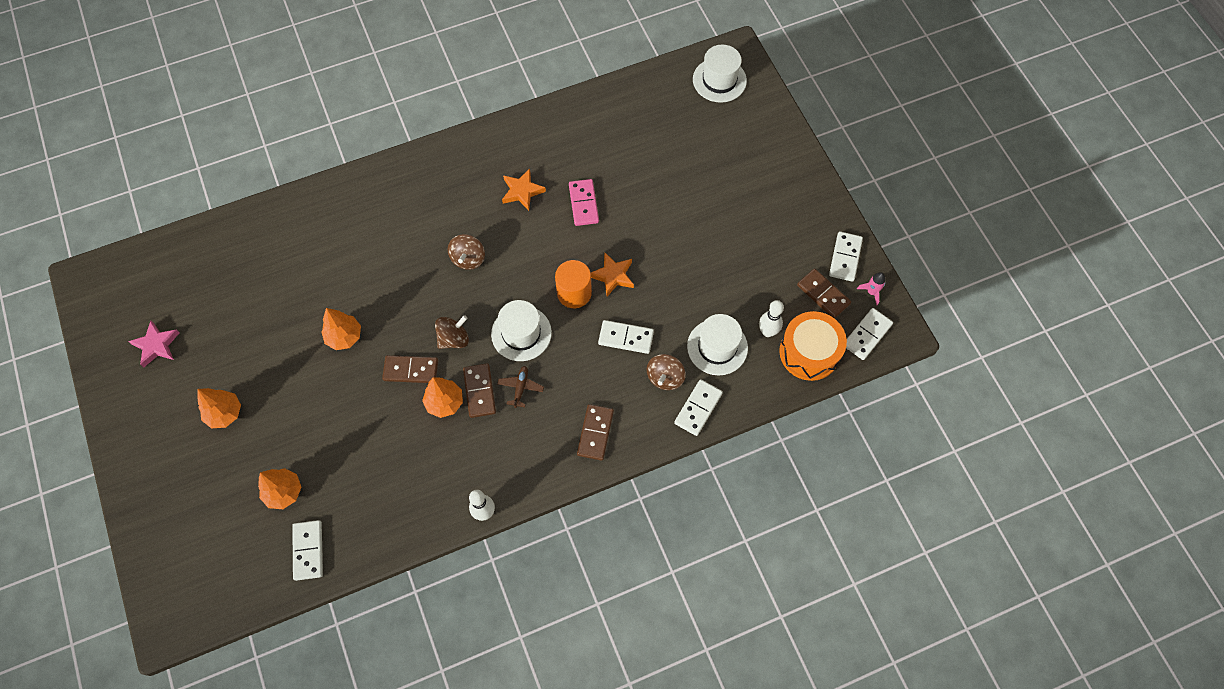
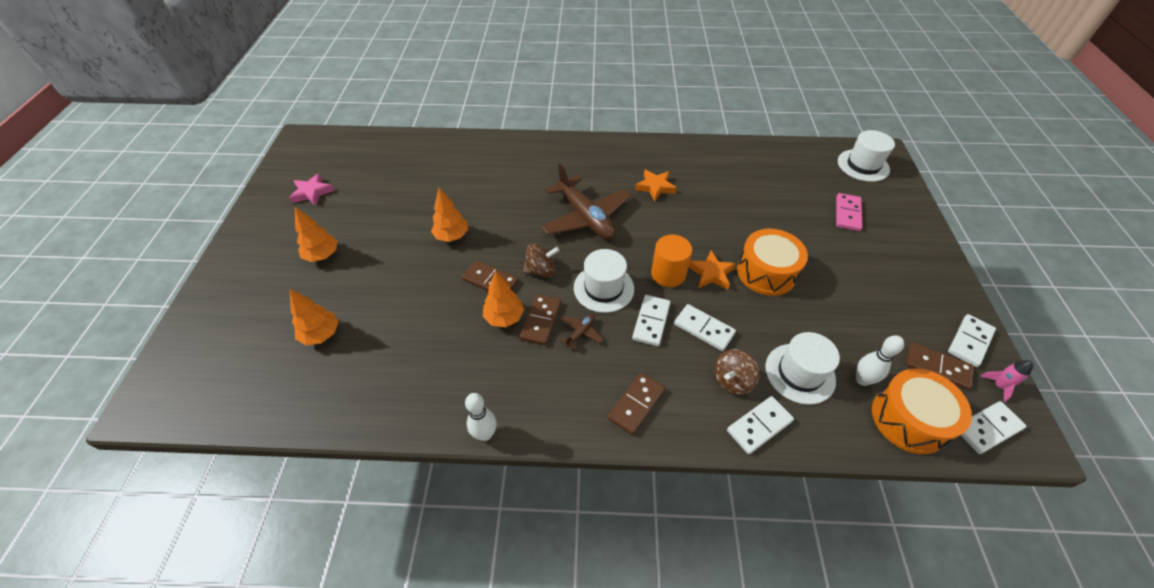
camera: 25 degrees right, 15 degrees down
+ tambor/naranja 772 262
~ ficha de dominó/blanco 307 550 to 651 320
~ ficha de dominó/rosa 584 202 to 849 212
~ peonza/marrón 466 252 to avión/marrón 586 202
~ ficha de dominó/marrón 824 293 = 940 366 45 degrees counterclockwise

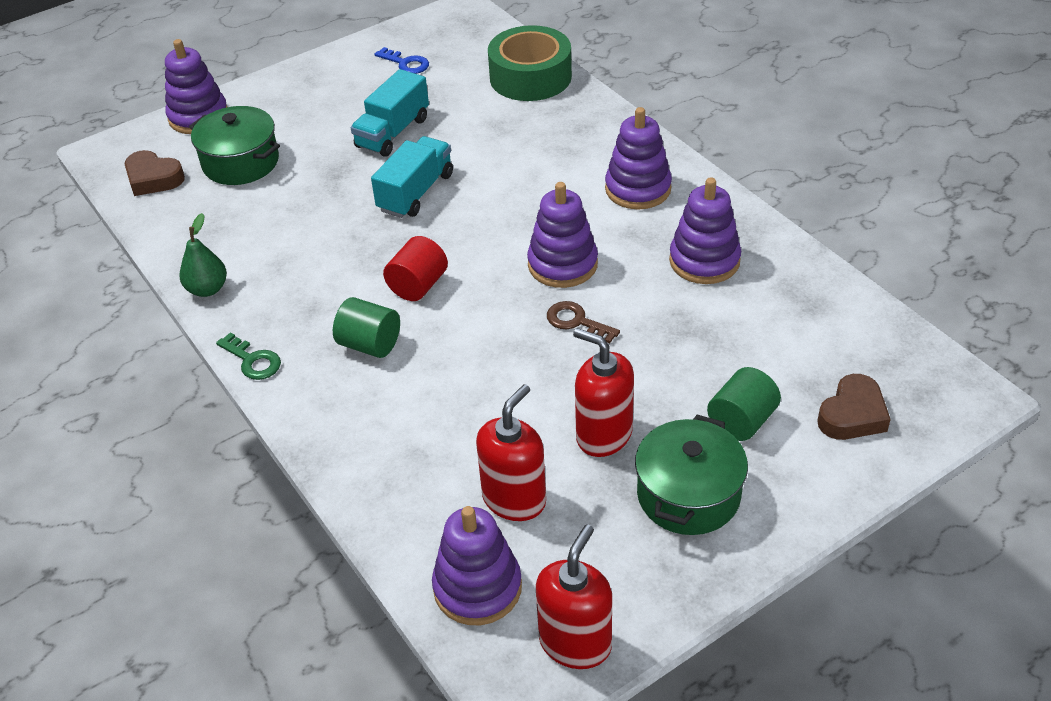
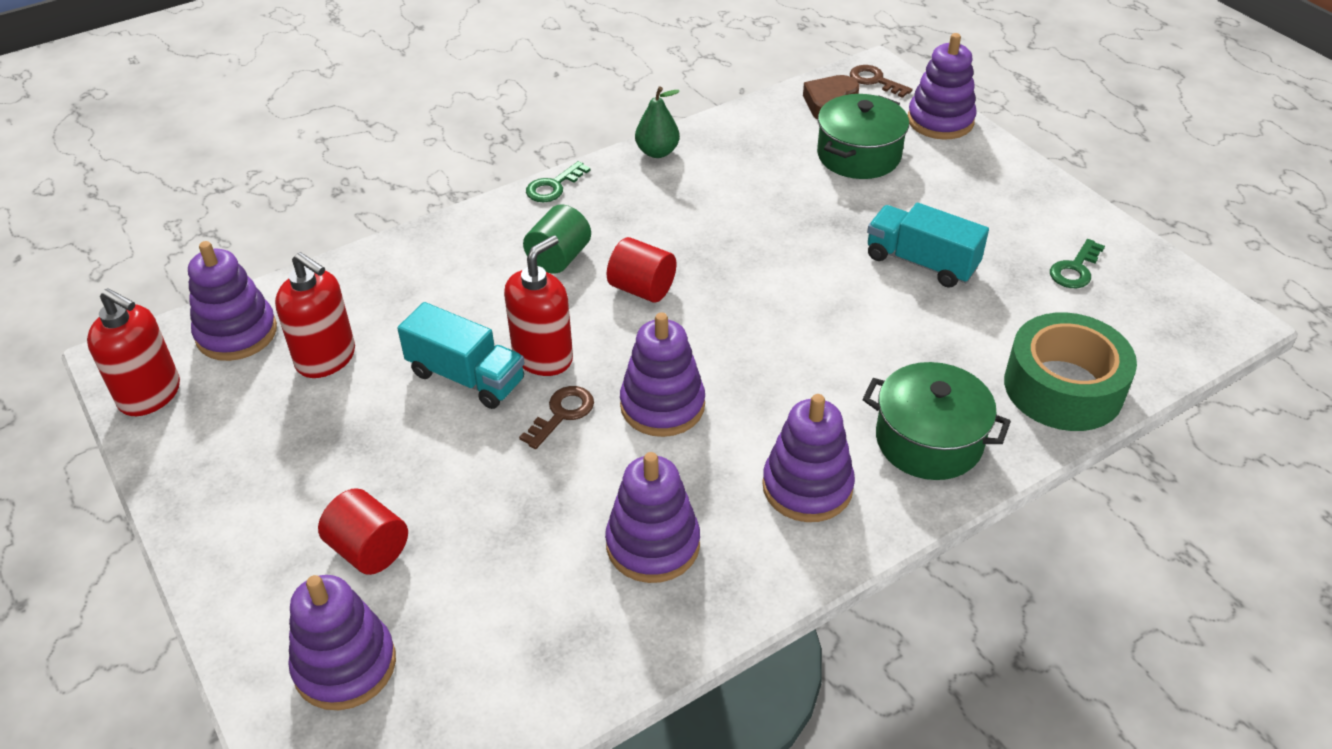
camera: 90 degrees right, 0 degrees up
+ llave/marrón 881 81
~ camión/turquesa 412 177 to 460 355
~ dispensador de jabón/rojo 603 392 to 538 305
~ olla/verde 691 475 to 937 421
~ corazón/marrón 854 407 to juguete apilable/morado 342 642
~ llave/azul 402 60 to llave/verde 1077 263
~ cilindro/verde 744 404 to cilindro/rojo 363 531

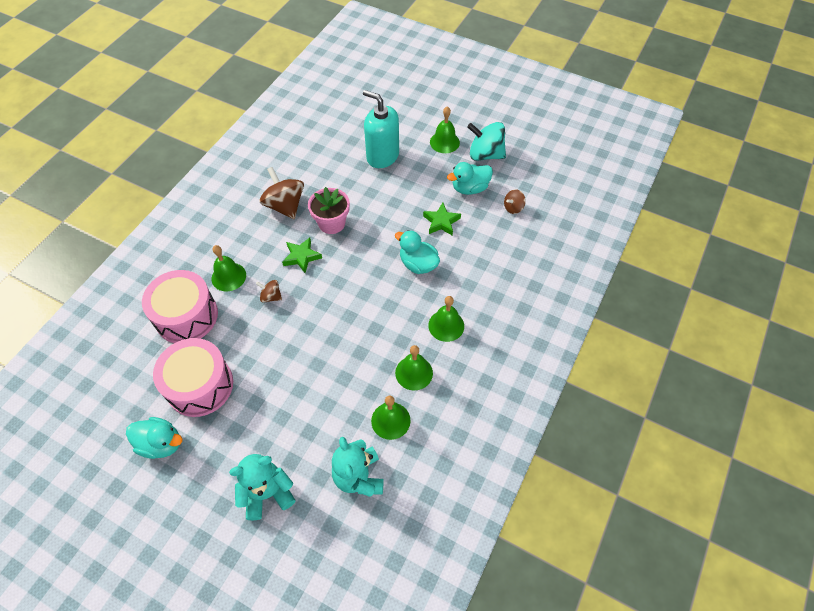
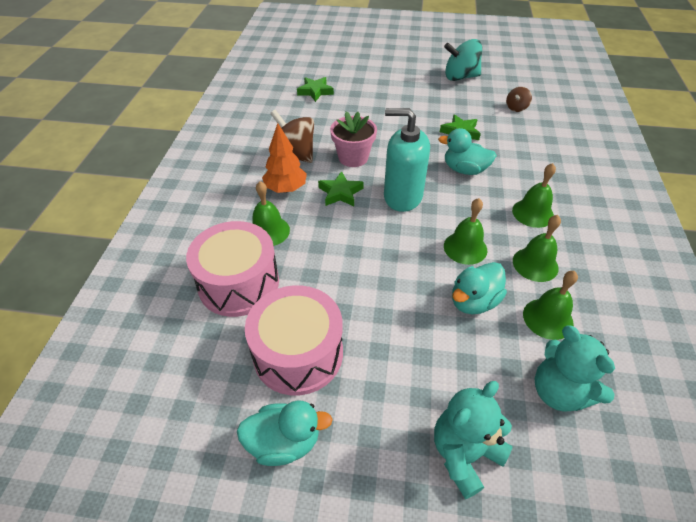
camera: 20 degrees left, 10 degrees down
- peonza/marrón 269 291
+ árbol/naranja 284 158
+ estrella/verde 315 89
~ dispensador de jabón/turquesa 381 129 to 407 160
~ campana/verde 445 130 to 465 231
~ pato/turquesa 470 178 to 479 288

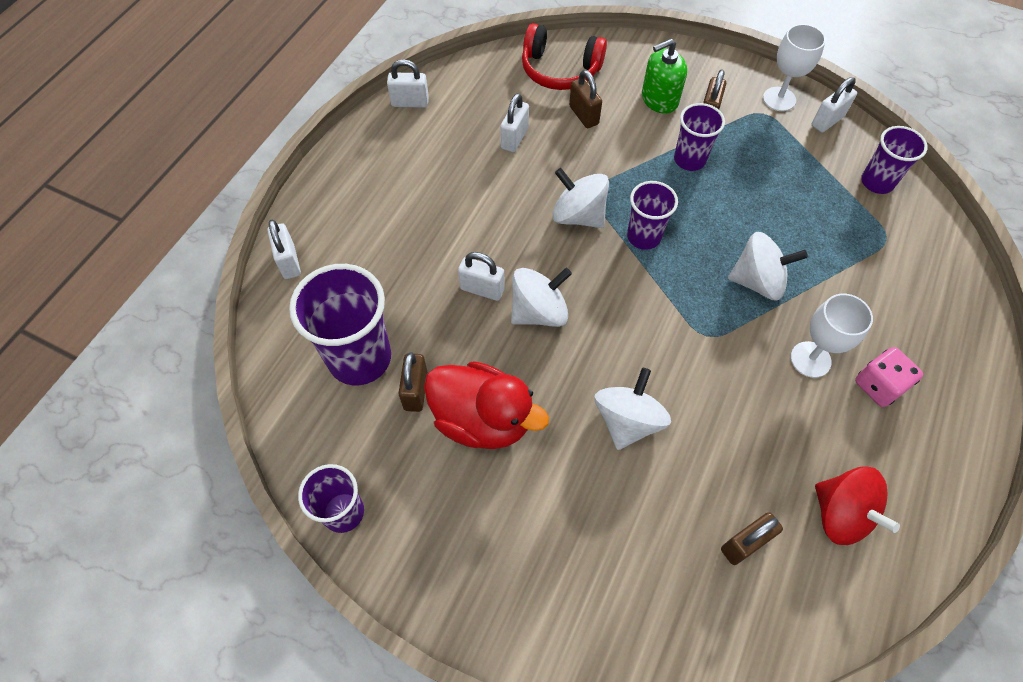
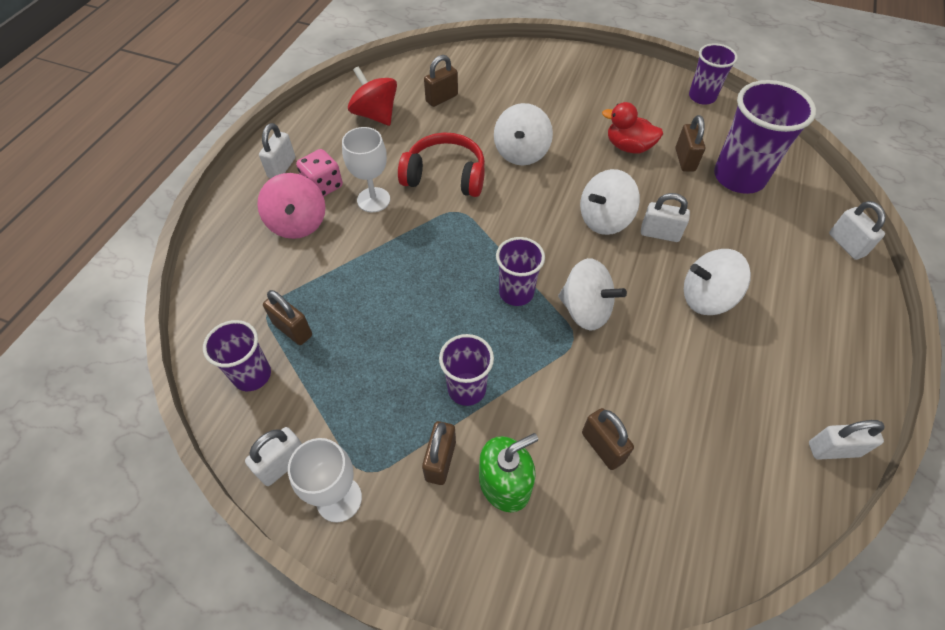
camera: 175 degrees right, 5 degrees down
+ peonza/rosa 291 206
+ candado/marrón 287 317
~ candado/blanco 514 122 to 277 150
~ auriculares/rojo 564 56 to 441 165
~ peonza/blanco 768 266 to 717 282
~ pato/rojo 486 405 = 632 127 x0.65

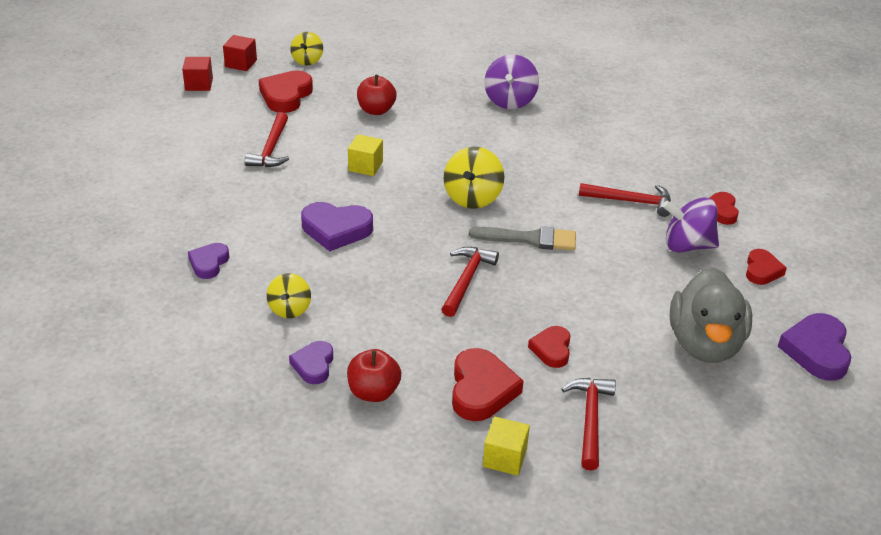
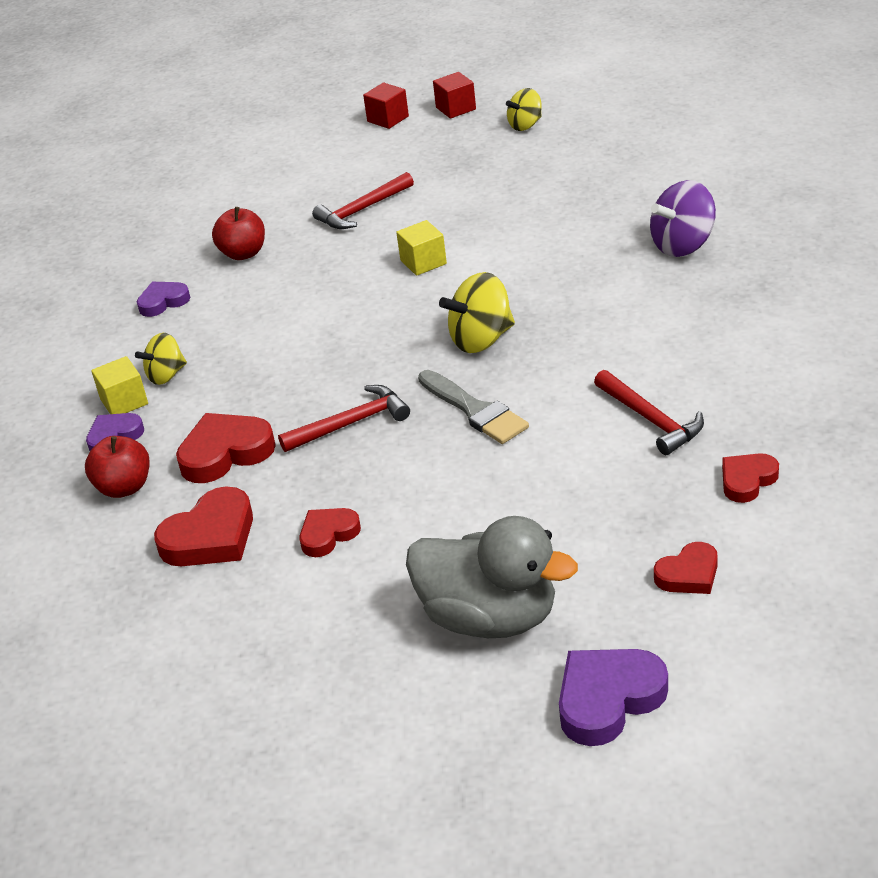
camera: 50 degrees right, 0 degrees up
- corazón/morado 337 227
- martillo/rojo 589 424
- peonza/morado 690 225
~ corazón/rojo 286 91 to 226 448
~ manzana/rojo 377 95 to 238 233
~ cubo/amarillo 506 446 to 119 385
~ pato/gris 711 315 = 492 577 120 degrees counterclockwise

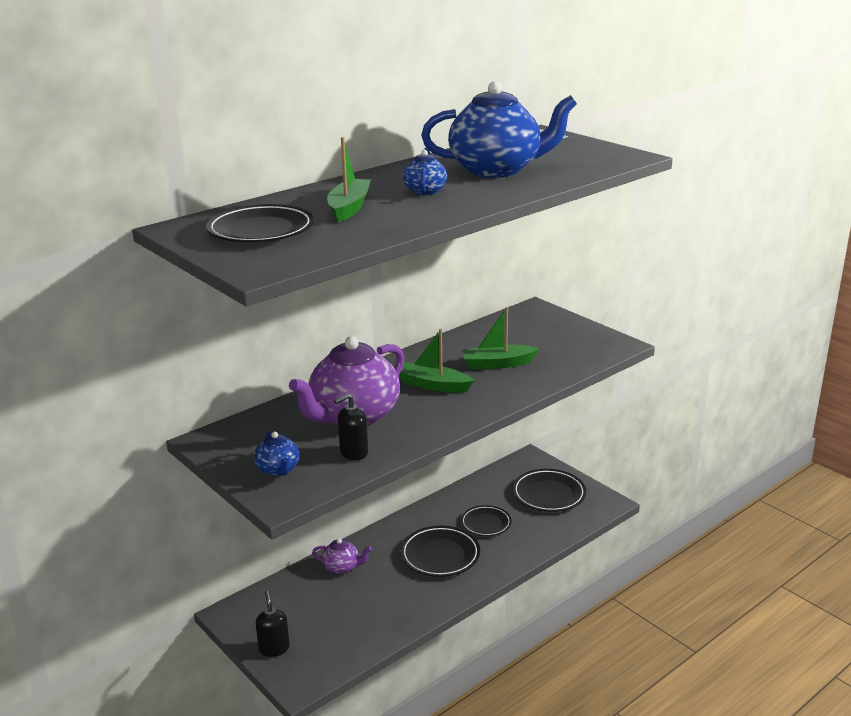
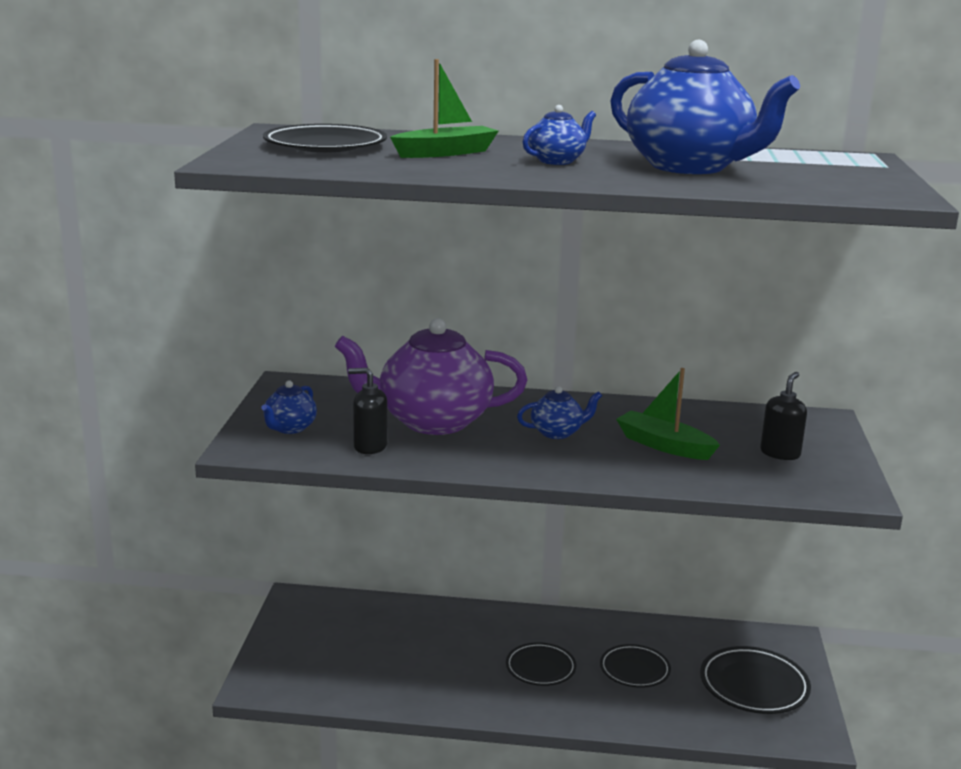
camera: 45 degrees right, 5 degrees down
- tetera/morado 342 556
~ dispensador de jabón/negro 273 623 to 783 416
~ barco/verde 436 361 to tetera/azul 559 412
~ plato/negro 440 551 = 541 664 x0.66

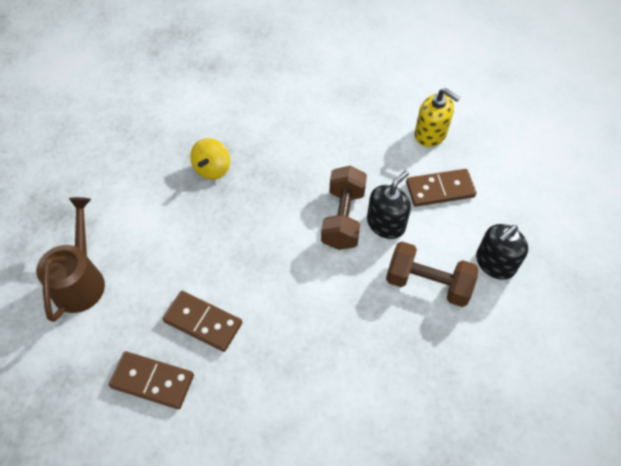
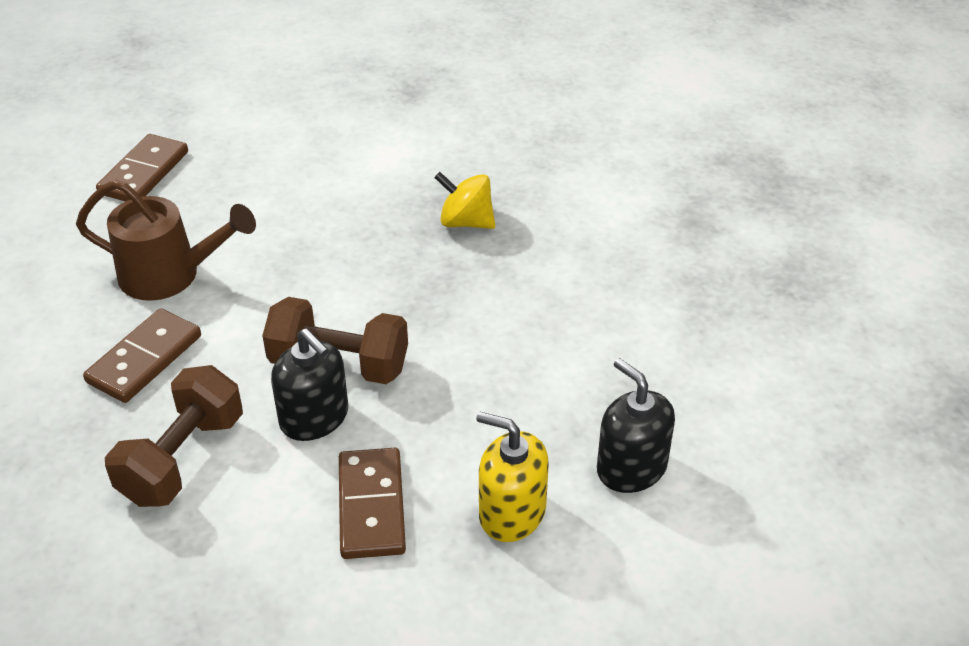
camera: 95 degrees right, 15 degrees down
~ regadera/marrón 70 259 to 166 240
~ ficha de dominó/marrón 202 321 to 142 355
~ dispensador de jabón/negro 502 252 to 636 425
~ dispensador de jabón/amarillo 437 117 = 513 477 75 degrees clockwise

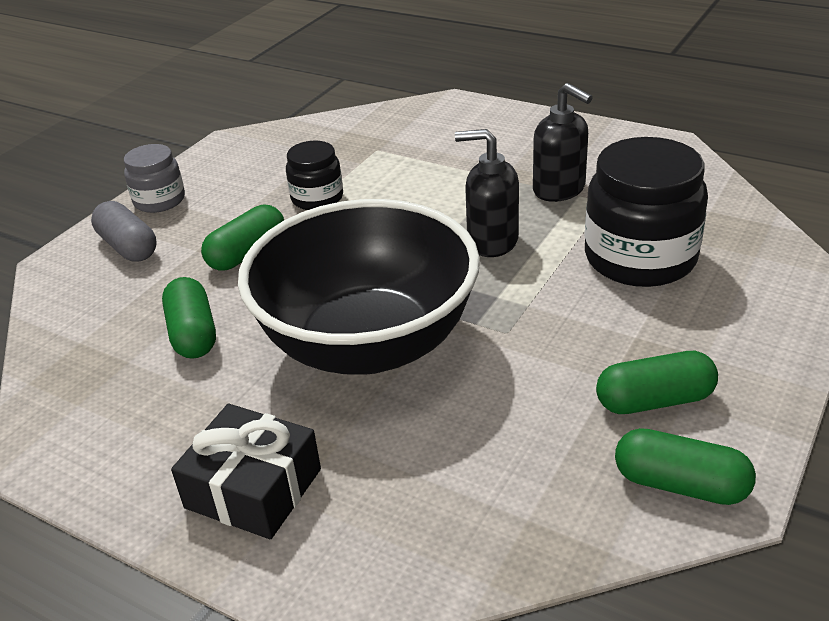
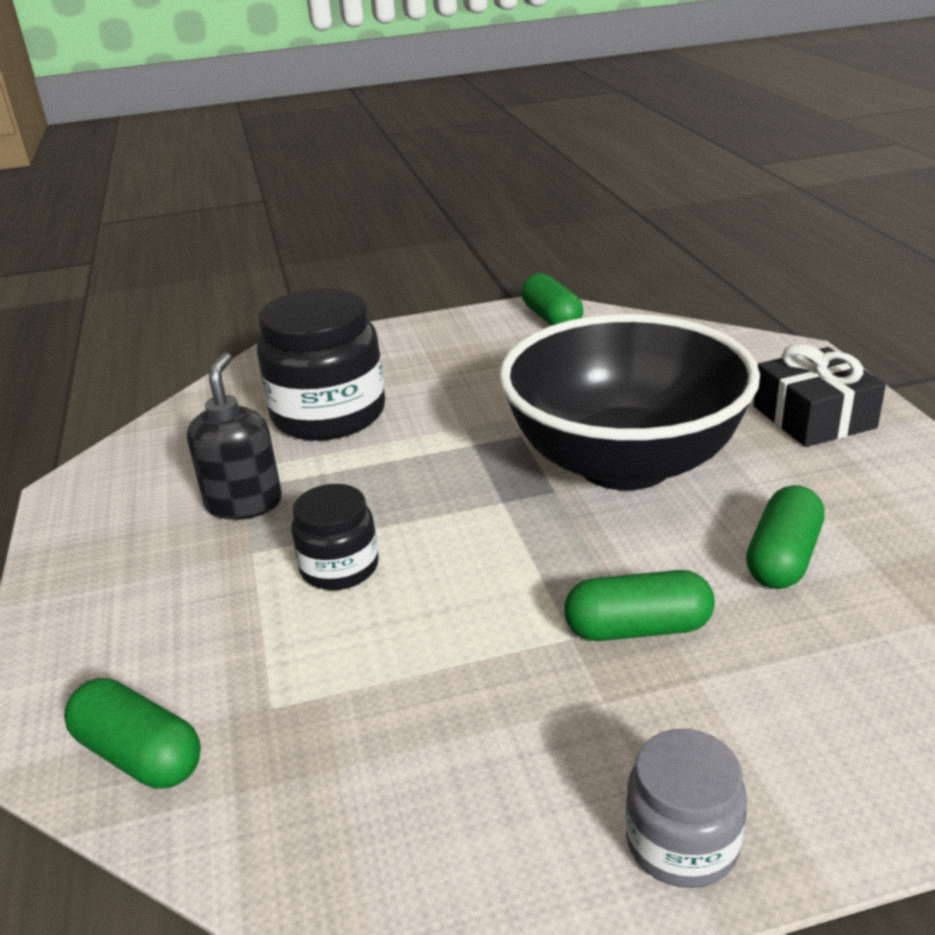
camera: 135 degrees left, 5 degrees down
- cápsula/gris 123 231
- dispensador de jabón/negro 487 193
~ tarro/negro 314 175 to 335 537
~ cápsula/verde 657 382 to 132 733

